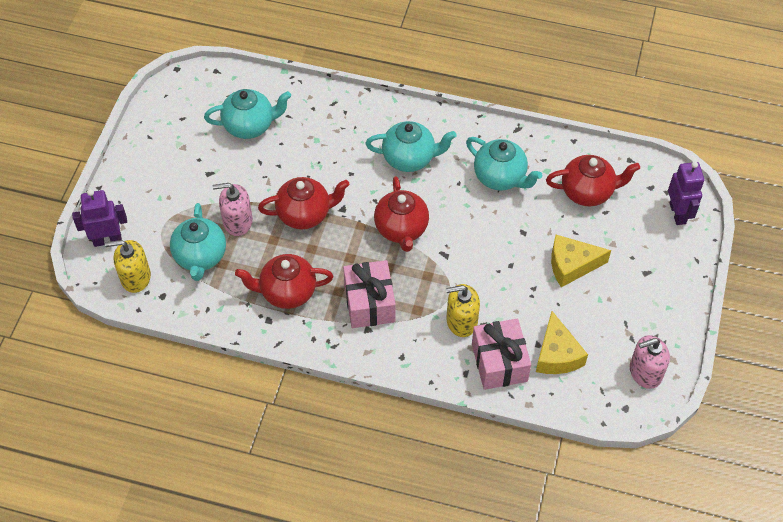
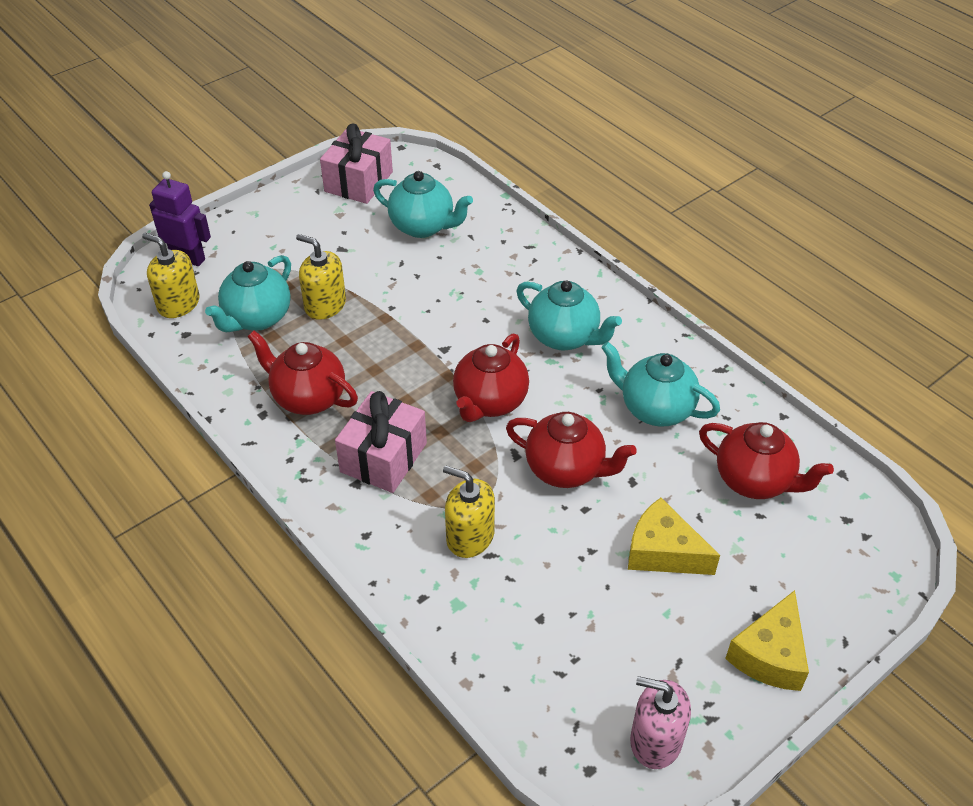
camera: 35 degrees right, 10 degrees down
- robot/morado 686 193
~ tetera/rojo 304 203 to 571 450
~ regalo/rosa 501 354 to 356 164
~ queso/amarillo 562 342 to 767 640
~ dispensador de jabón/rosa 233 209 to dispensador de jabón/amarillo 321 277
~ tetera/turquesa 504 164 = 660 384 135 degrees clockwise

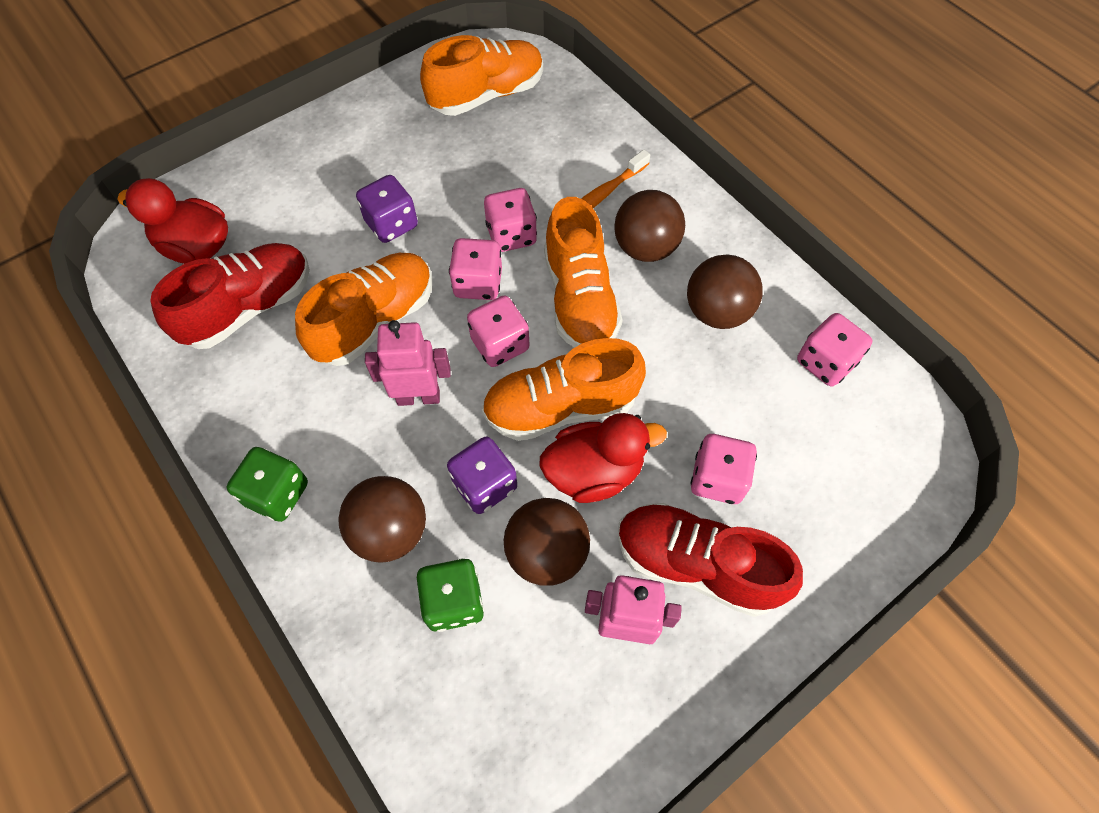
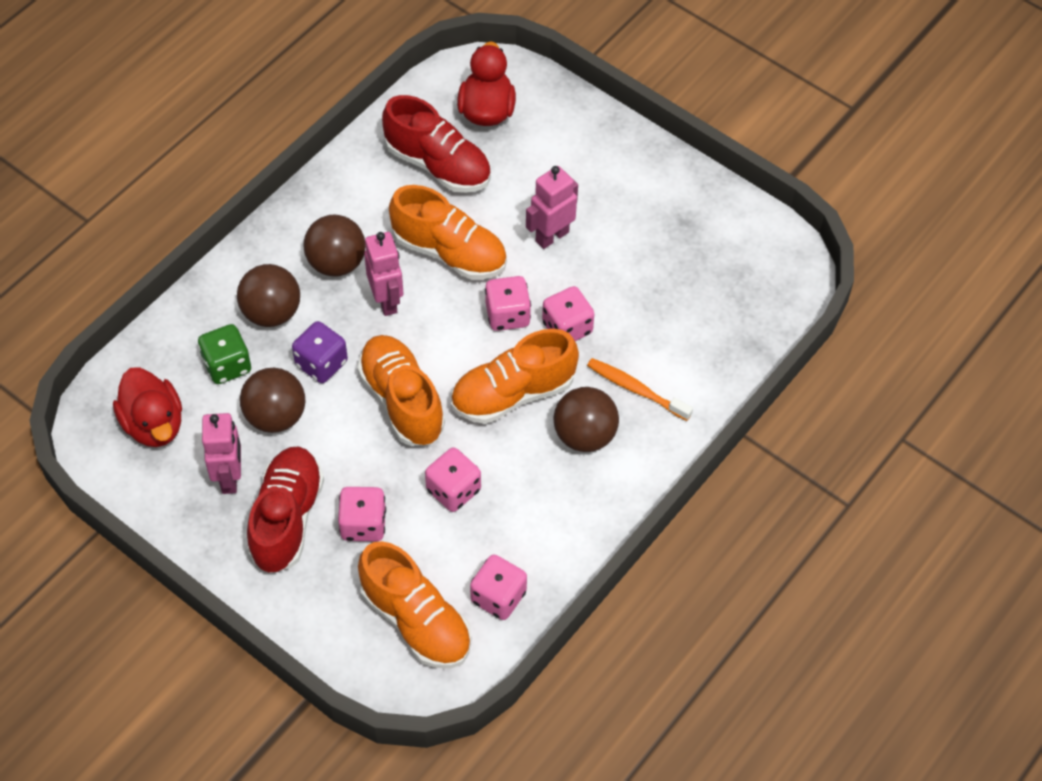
camera: 75 degrees right, 5 degrees down
- dado/verde 267 484
~ zapato/naranja 481 75 to 415 604
~ dado/rosa 498 331 to 453 479
~ pato/rojo 603 458 to 147 407
~ pelota/marrón 725 292 to 334 245
~ dado/morado 387 209 to robot/rosa 552 207

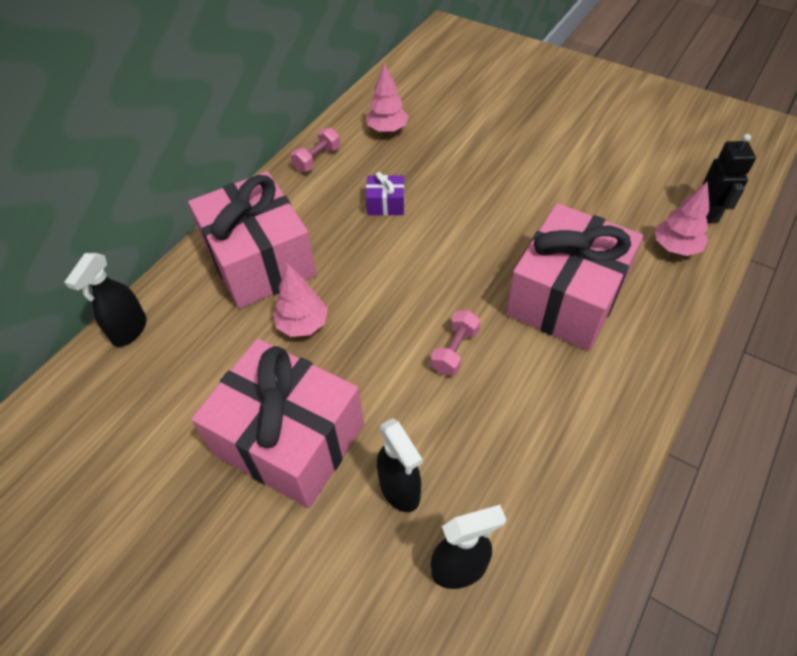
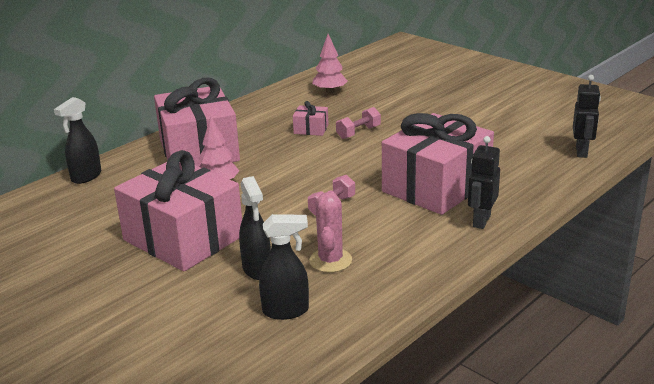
camera: 10 degrees right, 25 degrees down
- árbol/rosa 683 218
+ cactus/rosa 330 232
+ robot/negro 484 182
~ mancuerna/rosa 315 150 to 358 123
~ regalo/morado 385 193 to regalo/rosa 311 118

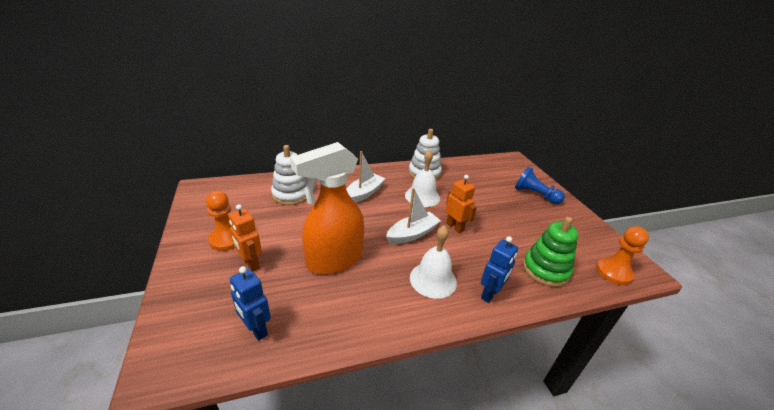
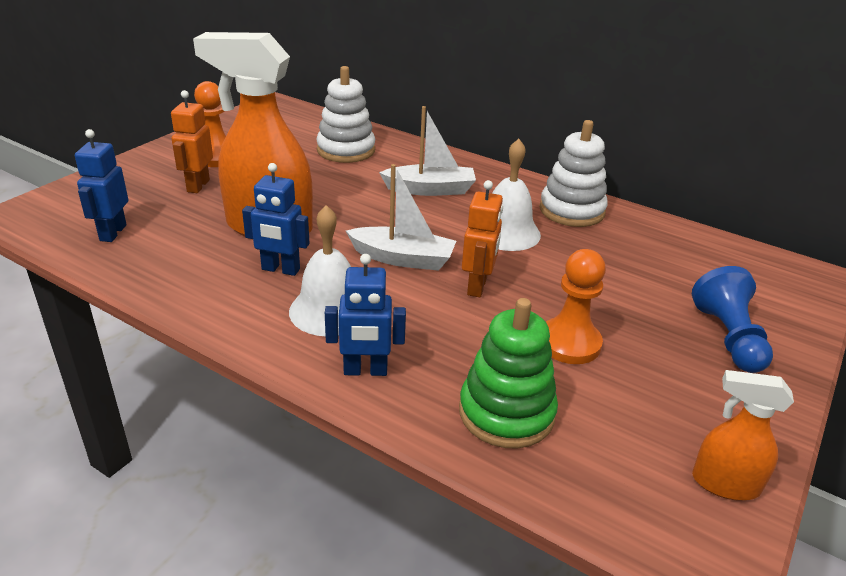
camera: 50 degrees right, 0 degrees up
+ robot/azul 276 219
+ pulverizador/naranja 743 435
~ peón/naranja 622 255 to 576 306

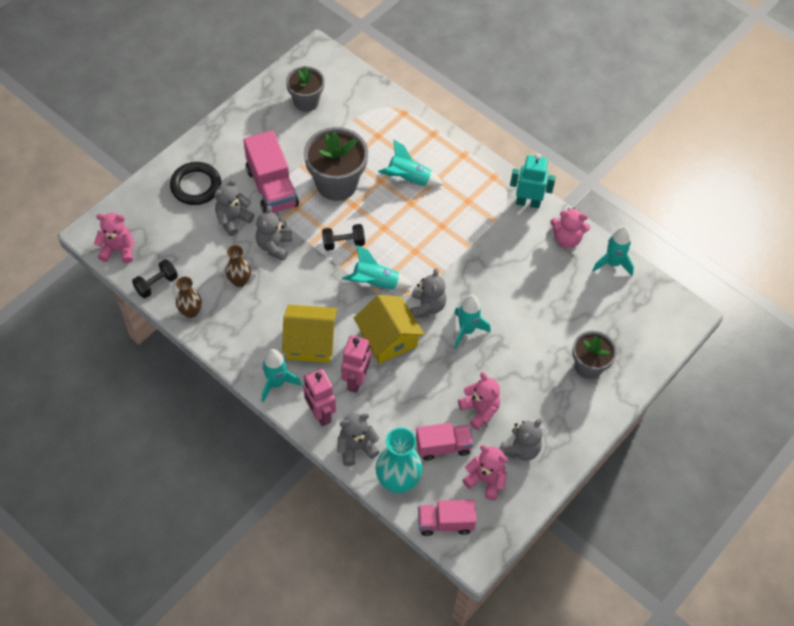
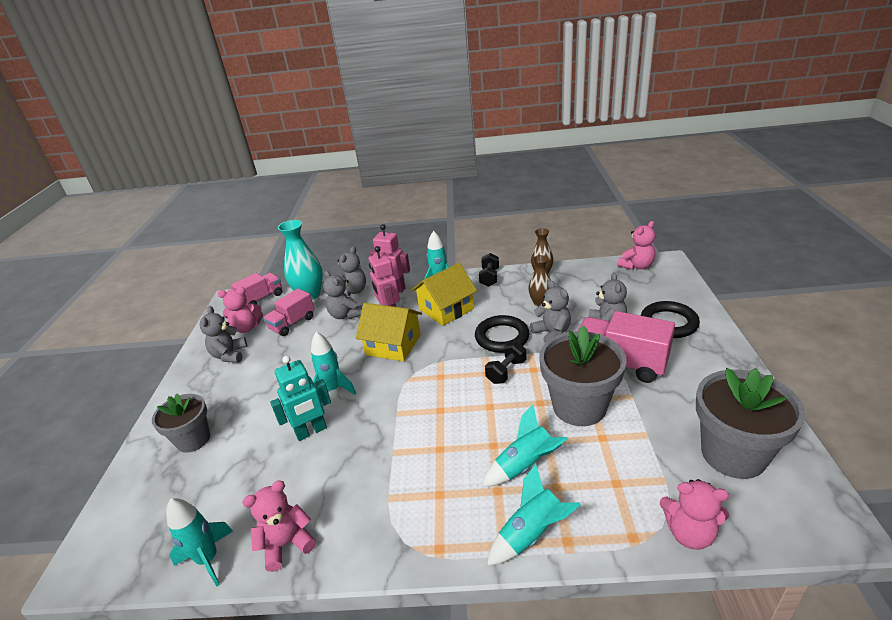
camera: 145 degrees right, 25 degrees down
+ anillo/negro 502 334
~ mancuerna/negro 155 278 to 489 270
~ cohete/turquesa 377 267 to 534 514
~ osito/gris 428 293 to 342 295
~ osito/rosa 479 401 to 694 514
~ robot/turquesa 533 181 to 300 398
~ maceta/gris 305 89 = 750 423 x1.57

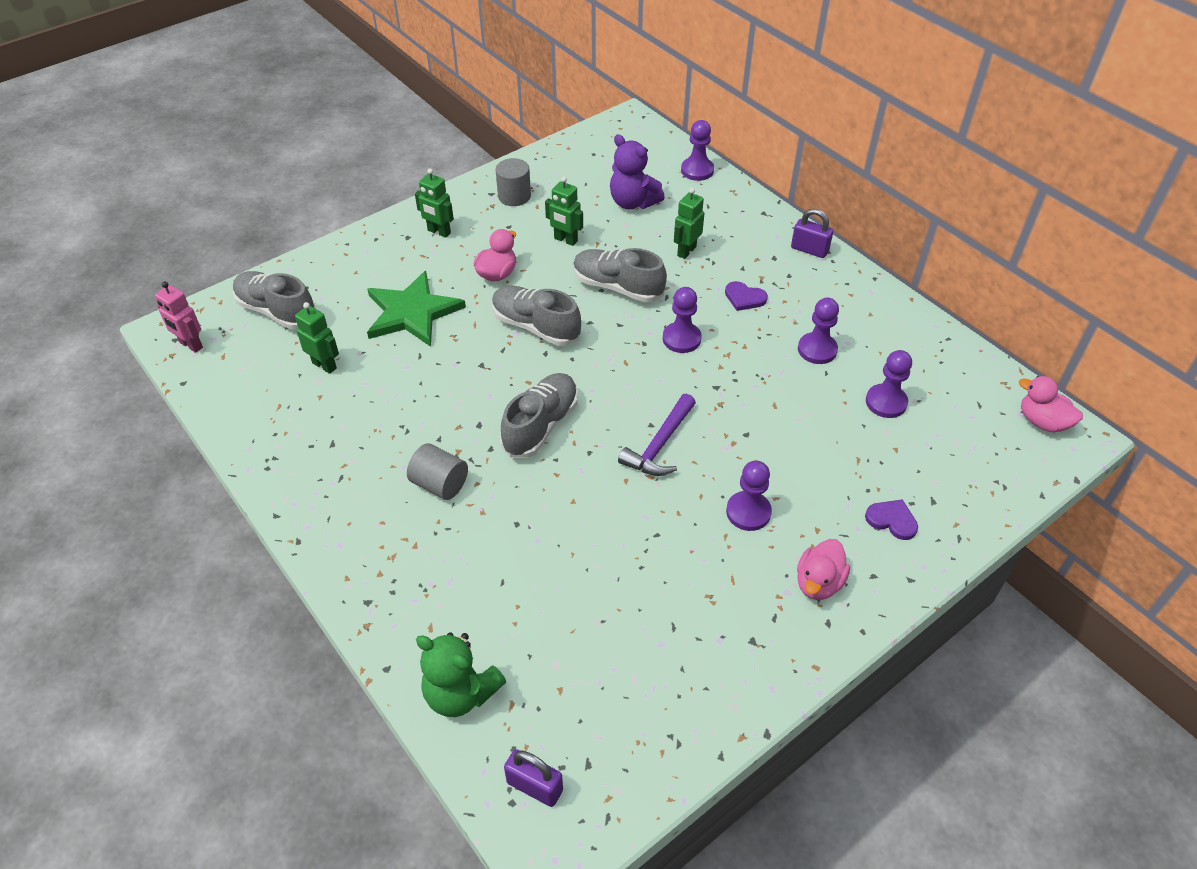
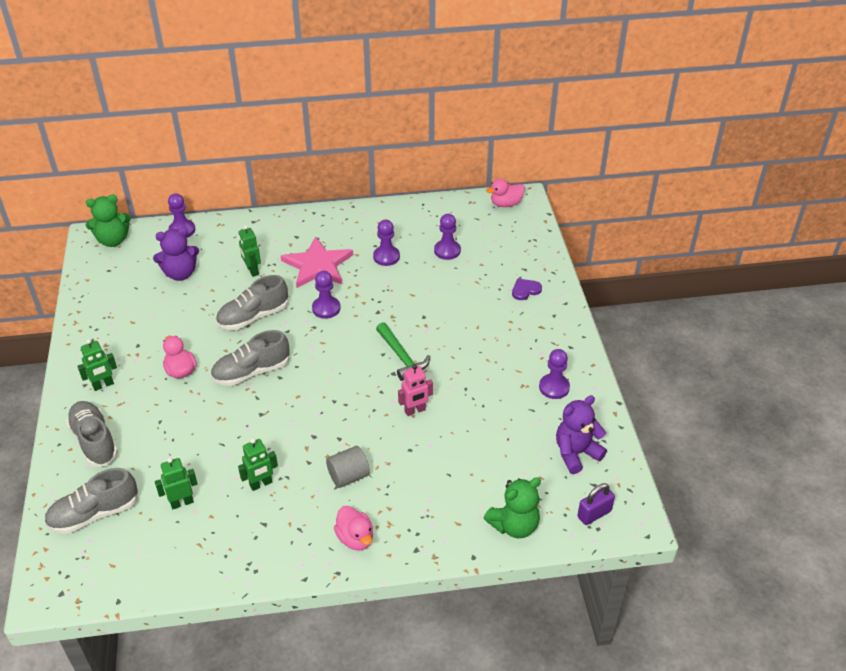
camera: 60 degrees left, 5 degrees down
- estrella/verde 416 309
- cilindro/gris 513 182
- candado/morado 812 233
+ osito/verde 108 221
+ osito/morado 581 434
~ robot/rosa 179 317 to 415 390
~ zapato/gris 539 415 to 92 434
~ robot/verde 564 211 to 258 464
~ peón/morado 749 496 to 554 374
~ pato/rosa 823 569 to 353 528
~ corazón/morado 746 296 to estrella/rosa 317 262
~ martillo/morado 657 434 to martillo/verde 403 351

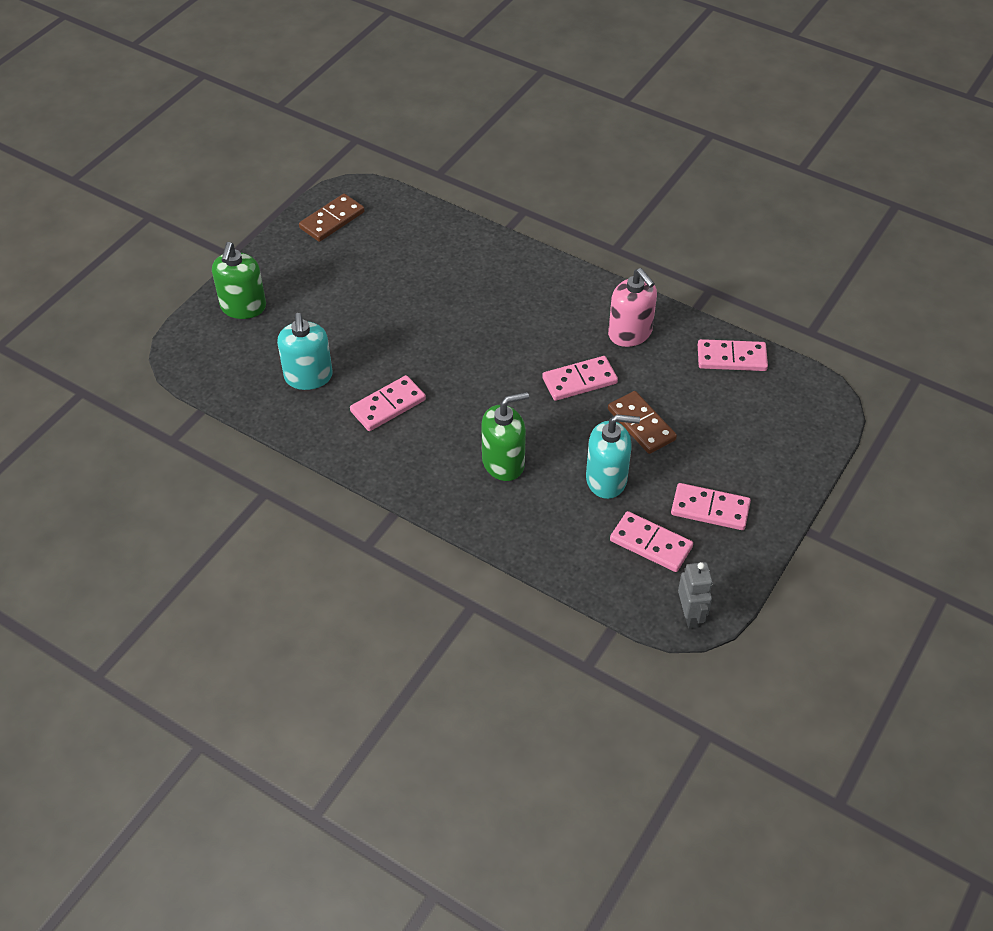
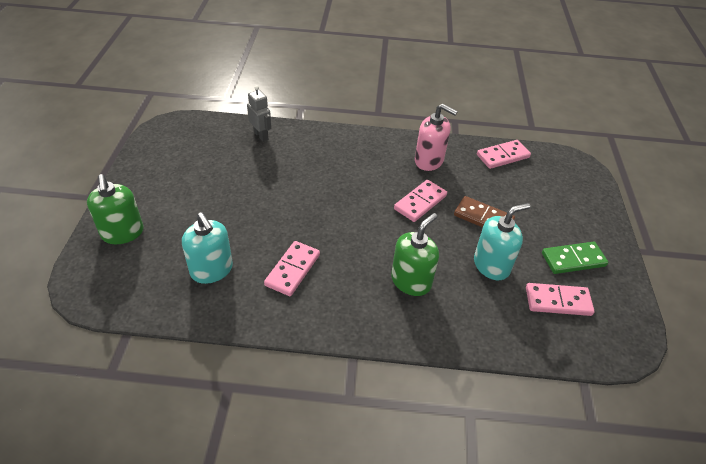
camera: 30 degrees left, 5 degrees down
- ficha de dominó/marrón 332 218
~ robot/gris 695 595 to 259 113
~ ficha de dominó/rosa 711 506 to ficha de dominó/verde 575 258

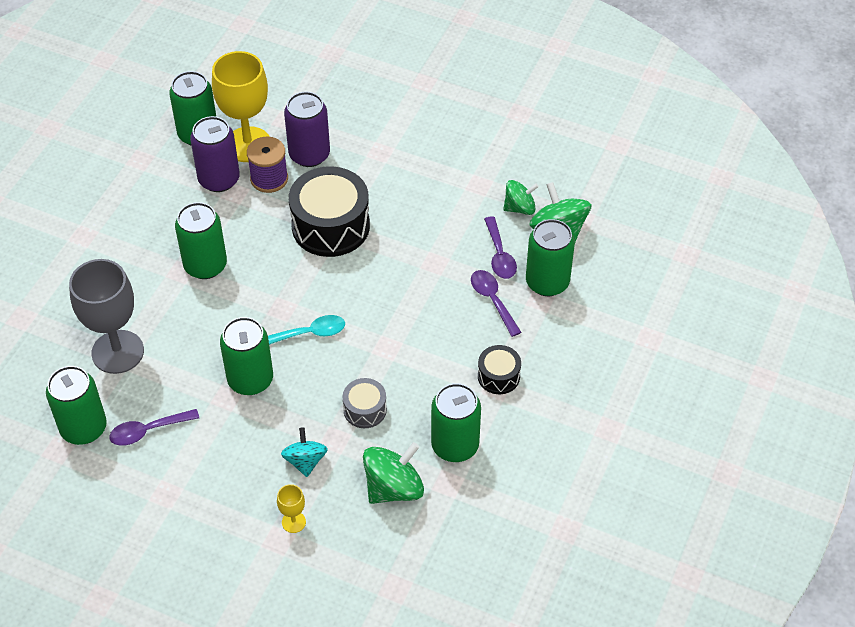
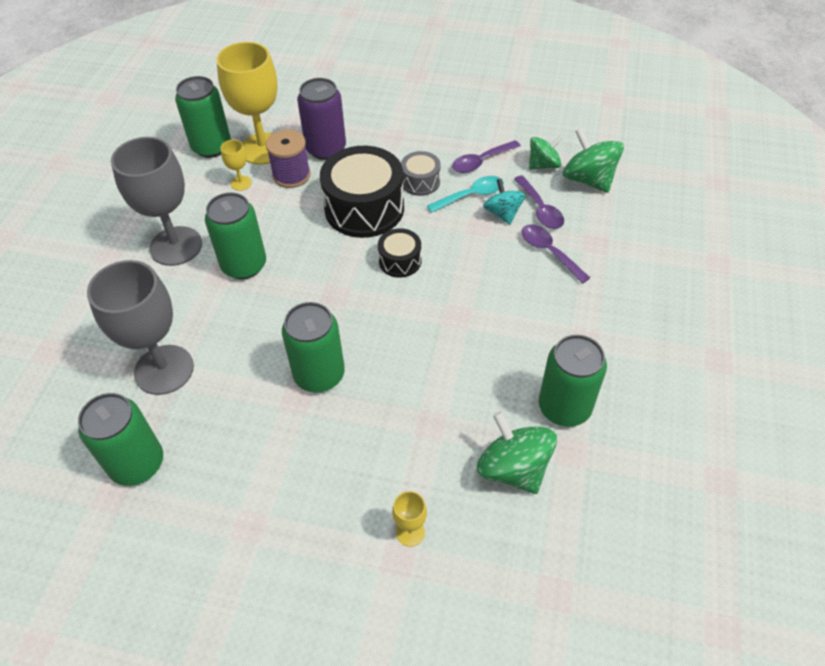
camera: 10 degrees left, 0 degrees up
- lata/verde 550 257
+ copa/gris 156 201
~ cuchara/morado 154 427 to 486 156
~ cuchara/turquesa 306 330 to 465 194
~ peonza/turquesa 304 452 to 504 201
~ tambor/gris 365 403 to 421 173
~ tambor/negro 499 369 to 399 253
~ lata/morado 215 154 to copa/amarillo 236 165
~ peonza/verde 393 473 = 517 452 75 degrees counterclockwise

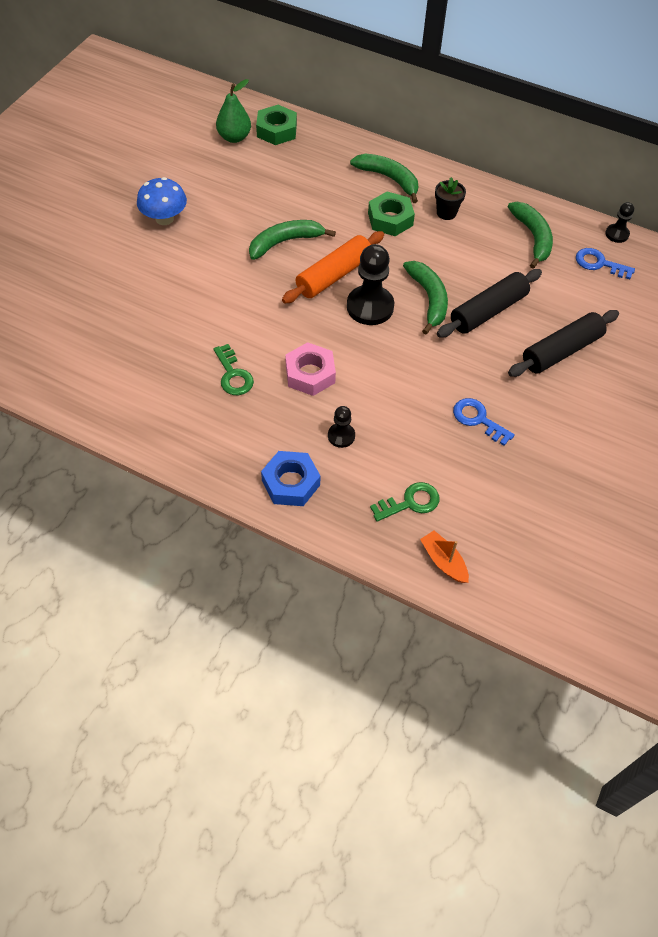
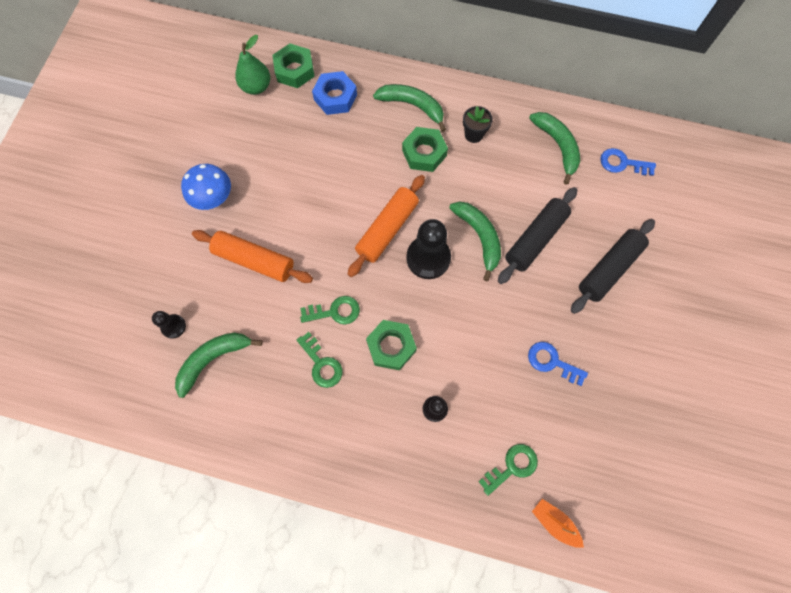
camera: 10 degrees left, 15 degrees up
+ rodillo/naranja 252 256
+ llave/verde 330 310
~ plátano/verde 292 240 to 219 365
~ tuerca/azul 290 478 to 334 93
~ peón/negro 619 222 to 169 325
~ tuerca/rosa 310 369 to tuerca/verde 391 345

